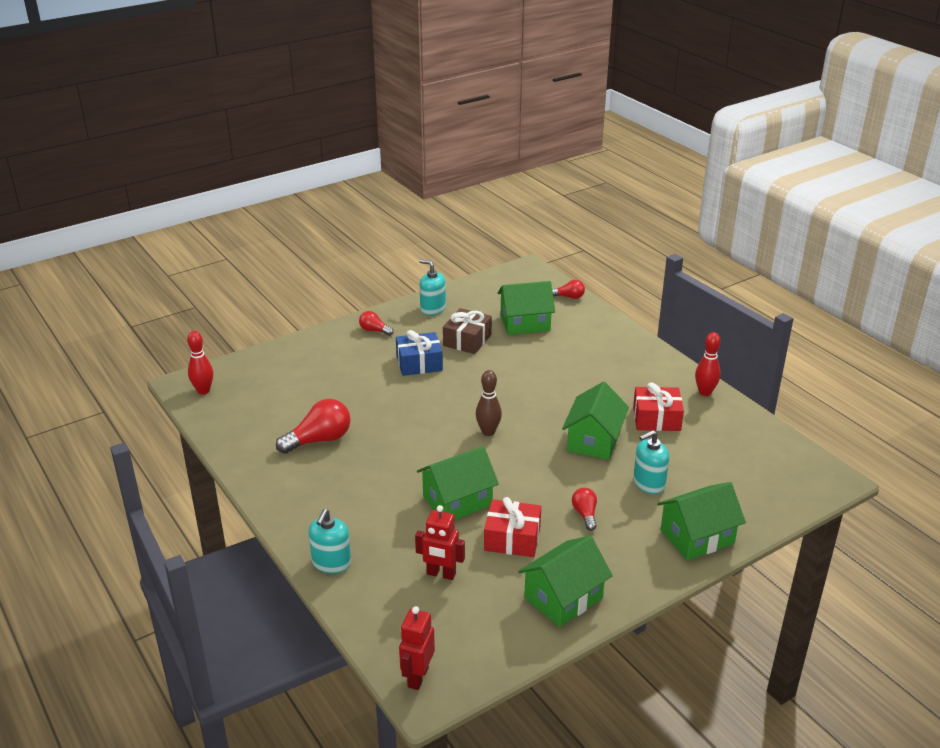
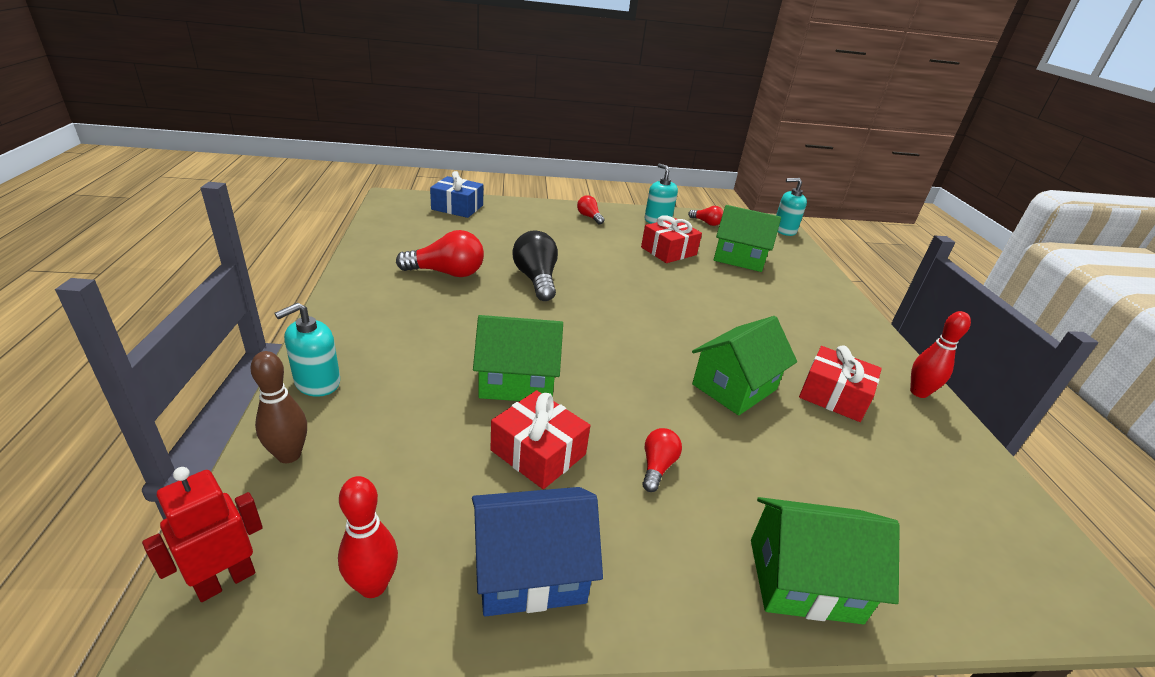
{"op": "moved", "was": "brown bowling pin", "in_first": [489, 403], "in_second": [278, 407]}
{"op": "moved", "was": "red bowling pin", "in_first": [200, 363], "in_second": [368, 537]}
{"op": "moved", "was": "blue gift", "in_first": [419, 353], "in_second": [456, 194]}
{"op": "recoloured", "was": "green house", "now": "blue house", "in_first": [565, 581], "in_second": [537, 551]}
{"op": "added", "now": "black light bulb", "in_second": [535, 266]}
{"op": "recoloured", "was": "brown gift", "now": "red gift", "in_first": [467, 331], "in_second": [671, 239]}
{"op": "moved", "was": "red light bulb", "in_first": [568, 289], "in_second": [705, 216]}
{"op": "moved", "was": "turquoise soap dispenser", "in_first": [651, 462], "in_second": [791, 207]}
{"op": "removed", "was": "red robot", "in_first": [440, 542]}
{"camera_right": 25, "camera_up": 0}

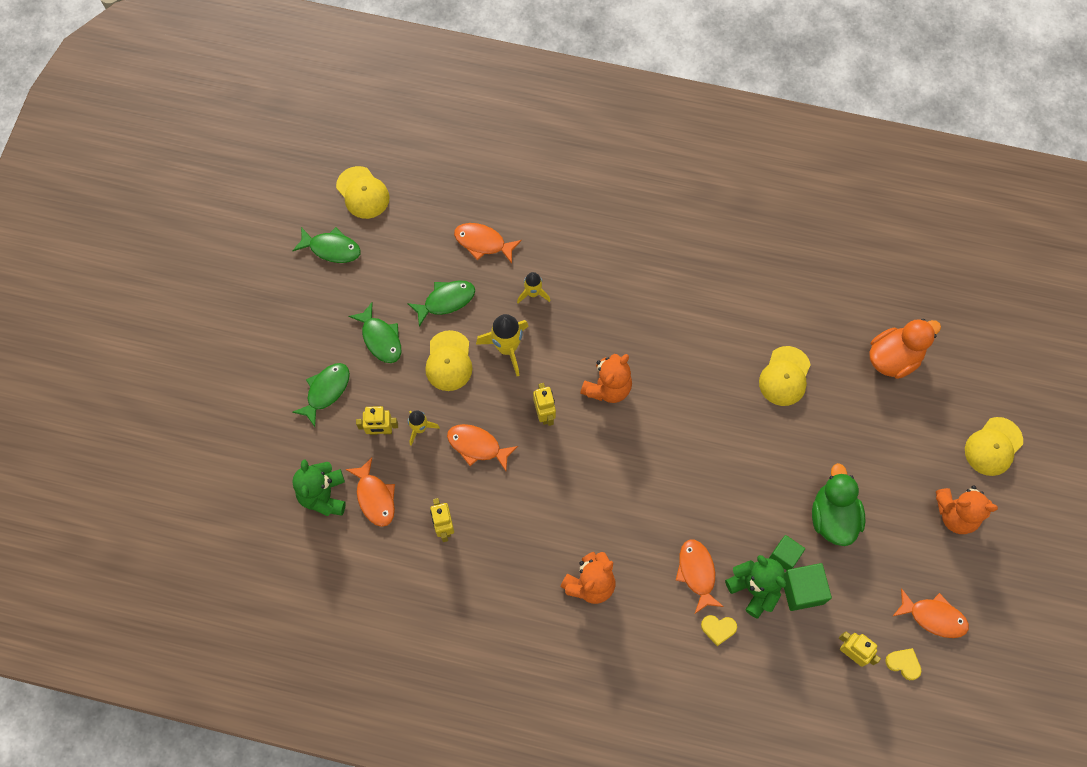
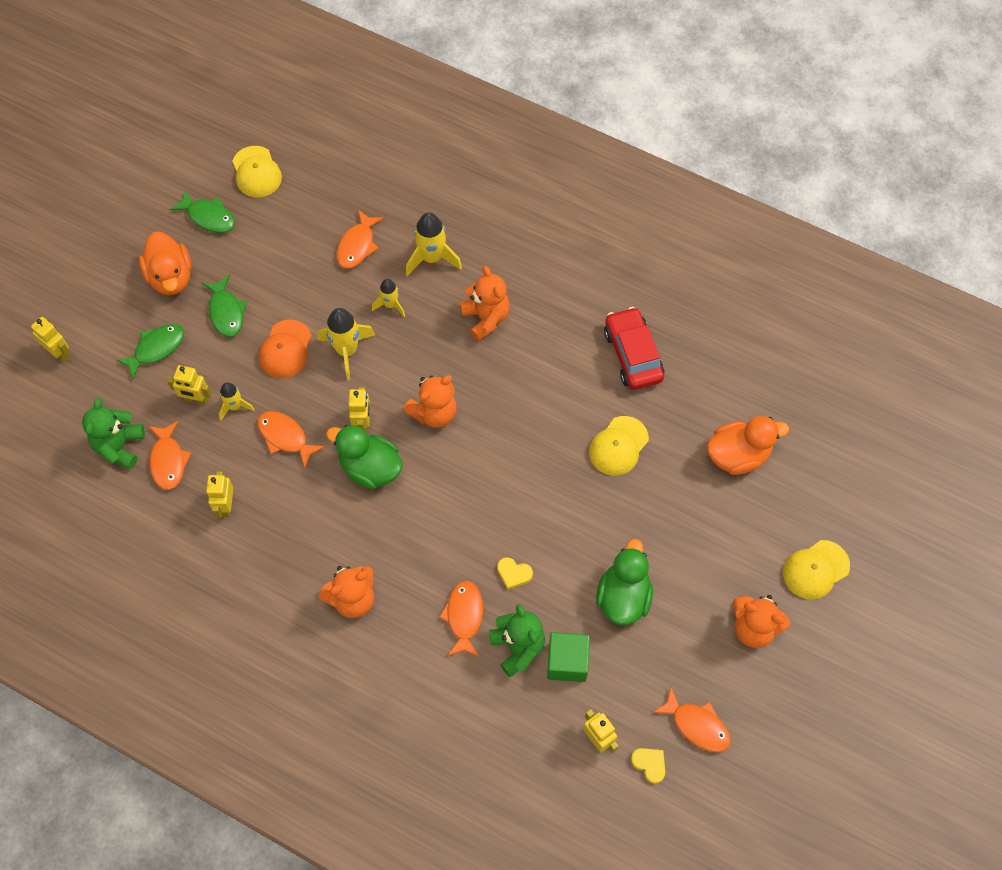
{"op": "added", "now": "yellow robot", "in_second": [50, 339]}
{"op": "added", "now": "orange duck", "in_second": [165, 263]}
{"op": "recoloured", "was": "yellow cap", "now": "orange cap", "in_first": [448, 360], "in_second": [285, 348]}
{"op": "added", "now": "green duck", "in_second": [364, 457]}
{"op": "turned", "was": "orange fish", "in_first": [488, 243], "in_second": [360, 239], "clockwise": -105}
{"op": "added", "now": "yellow rocket", "in_second": [434, 244]}
{"op": "added", "now": "orange teddy bear", "in_second": [485, 303]}
{"op": "moved", "was": "yellow heart", "in_first": [719, 630], "in_second": [515, 573]}
{"op": "added", "now": "red car", "in_second": [634, 348]}
{"op": "removed", "was": "green fish", "in_first": [441, 303]}
{"op": "removed", "was": "green cube", "in_first": [787, 552]}
{"camera_right": 15, "camera_up": -5}

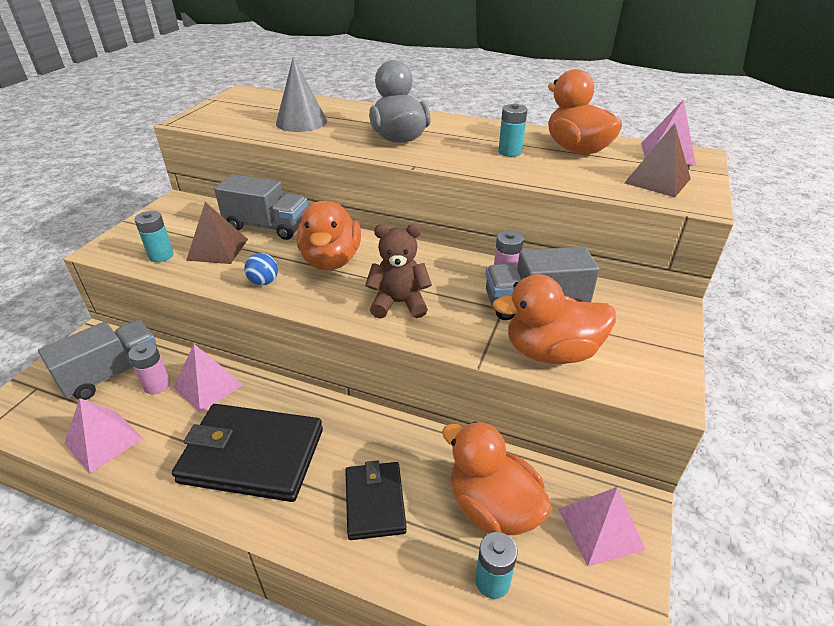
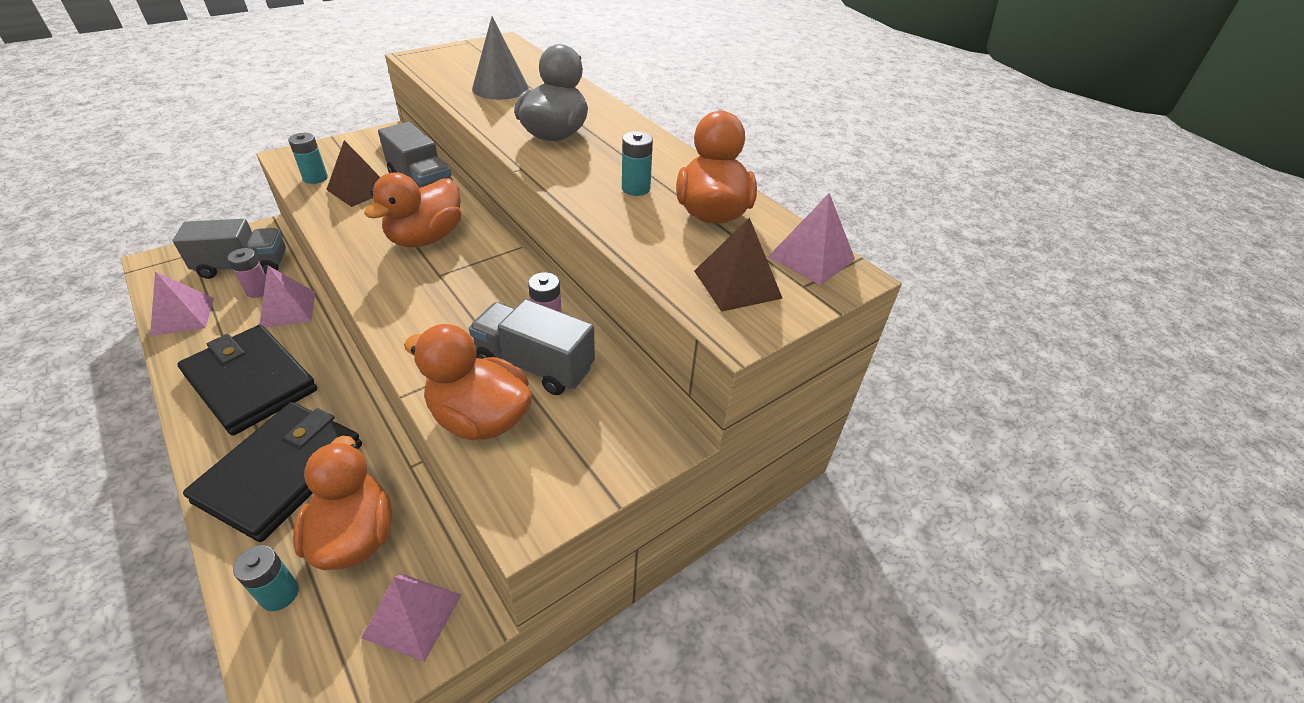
{"op": "resized", "was": "black wallet", "in_first": [376, 500], "in_second": [272, 472], "ratio": 1.72}
{"op": "removed", "was": "blue ball", "in_first": [261, 269]}
{"op": "removed", "was": "brown teddy bear", "in_first": [398, 271]}
{"camera_right": 30, "camera_up": 5}

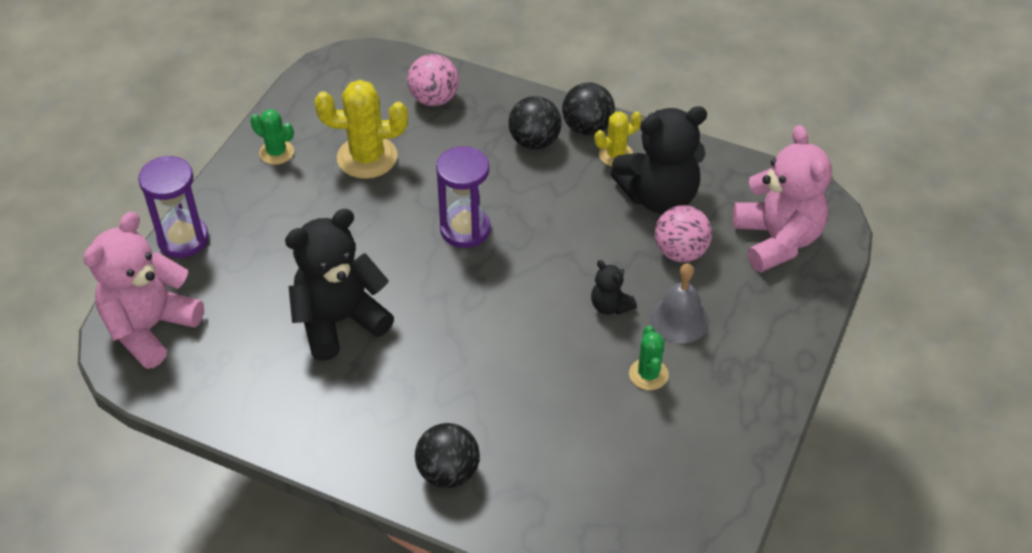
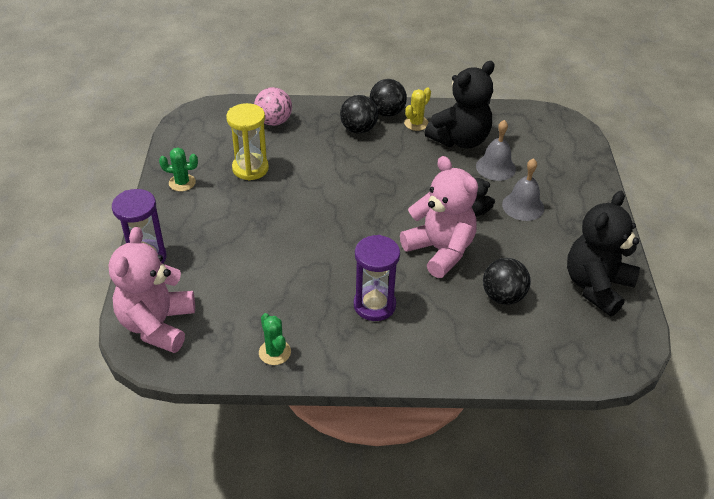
{"op": "replaced", "was": "yellow cactus", "now": "yellow hourglass", "in_first": [361, 129], "in_second": [247, 142]}
{"op": "moved", "was": "green cactus", "in_first": [649, 358], "in_second": [275, 339]}
{"op": "moved", "was": "purple hourglass", "in_first": [463, 197], "in_second": [377, 278]}
{"op": "moved", "was": "pink teddy bear", "in_first": [782, 198], "in_second": [439, 217]}
{"op": "replaced", "was": "pink ball", "now": "grey bell", "in_first": [683, 233], "in_second": [496, 150]}
{"op": "moved", "was": "black ball", "in_first": [447, 455], "in_second": [507, 281]}
{"op": "moved", "was": "black teddy bear", "in_first": [339, 285], "in_second": [603, 253]}
{"camera_right": -25, "camera_up": -5}

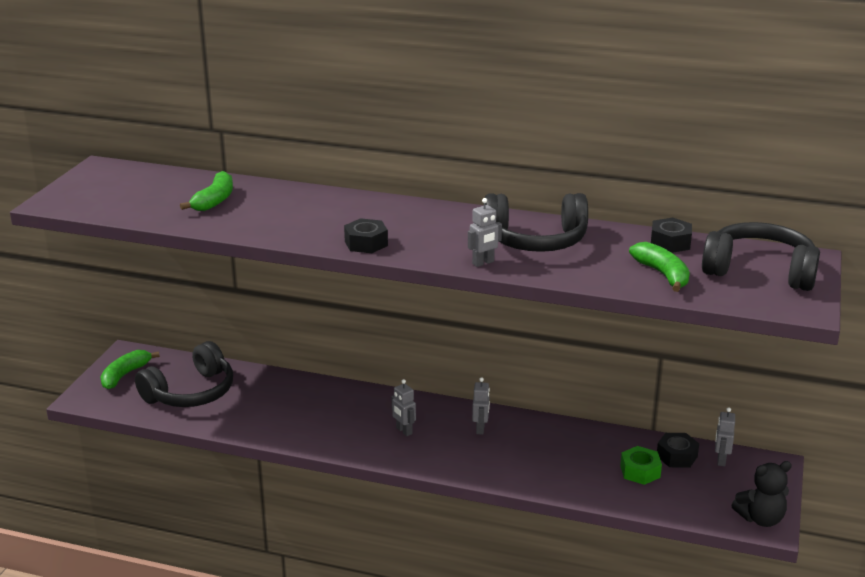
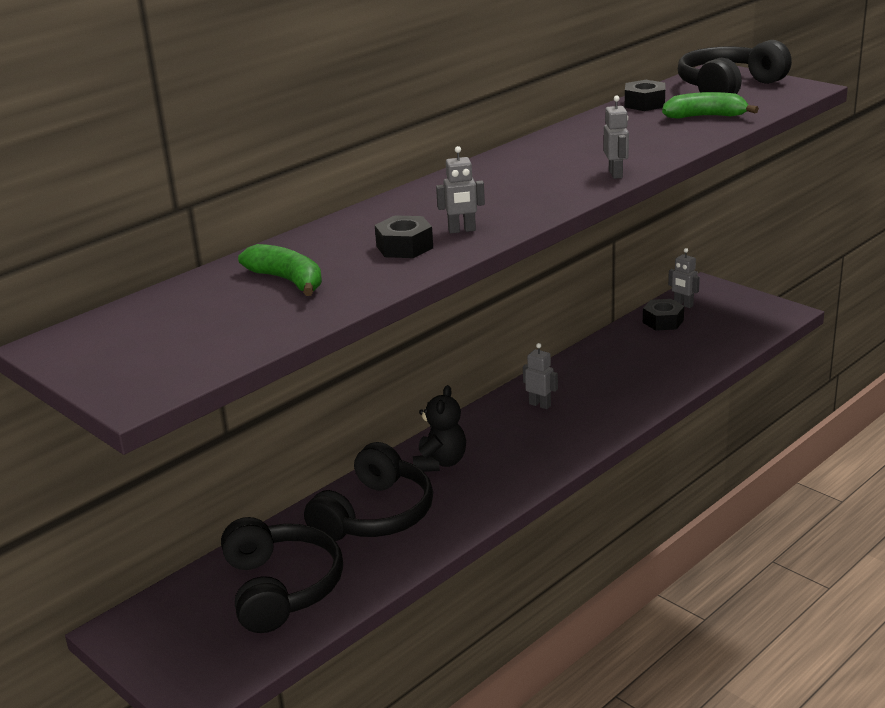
{"op": "moved", "was": "black headphones", "in_first": [536, 222], "in_second": [368, 491]}
{"op": "moved", "was": "black nut", "in_first": [366, 235], "in_second": [404, 236]}
{"op": "moved", "was": "black teddy bear", "in_first": [761, 494], "in_second": [439, 428]}
{"op": "moved", "was": "grey robot", "in_first": [403, 407], "in_second": [460, 190]}
{"op": "removed", "was": "green banana", "in_first": [130, 369]}
{"op": "removed", "was": "green nut", "in_first": [641, 465]}
{"camera_right": -60, "camera_up": 0}

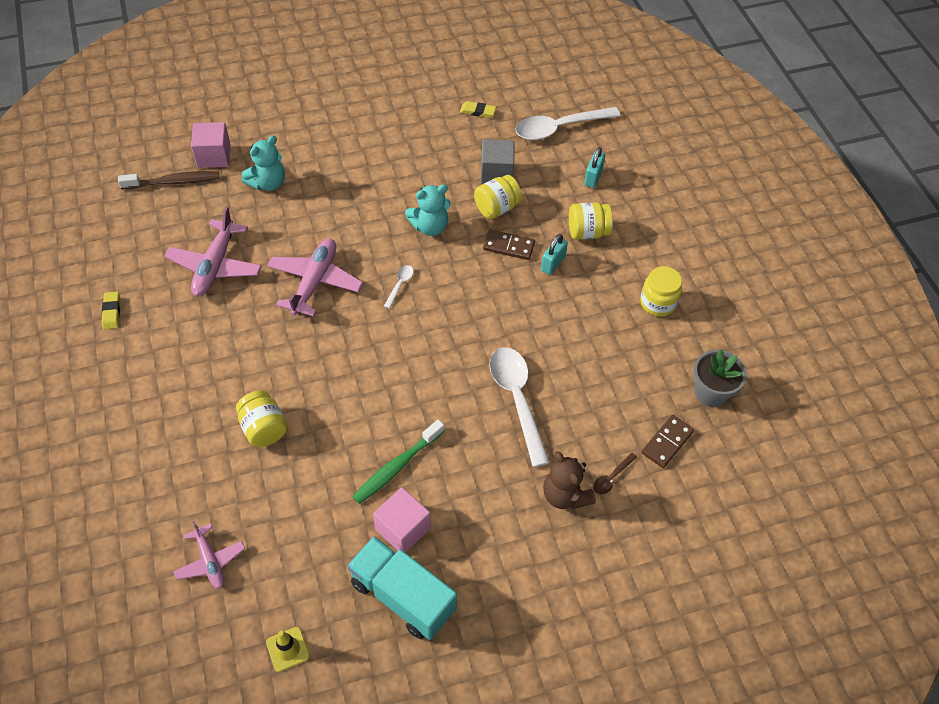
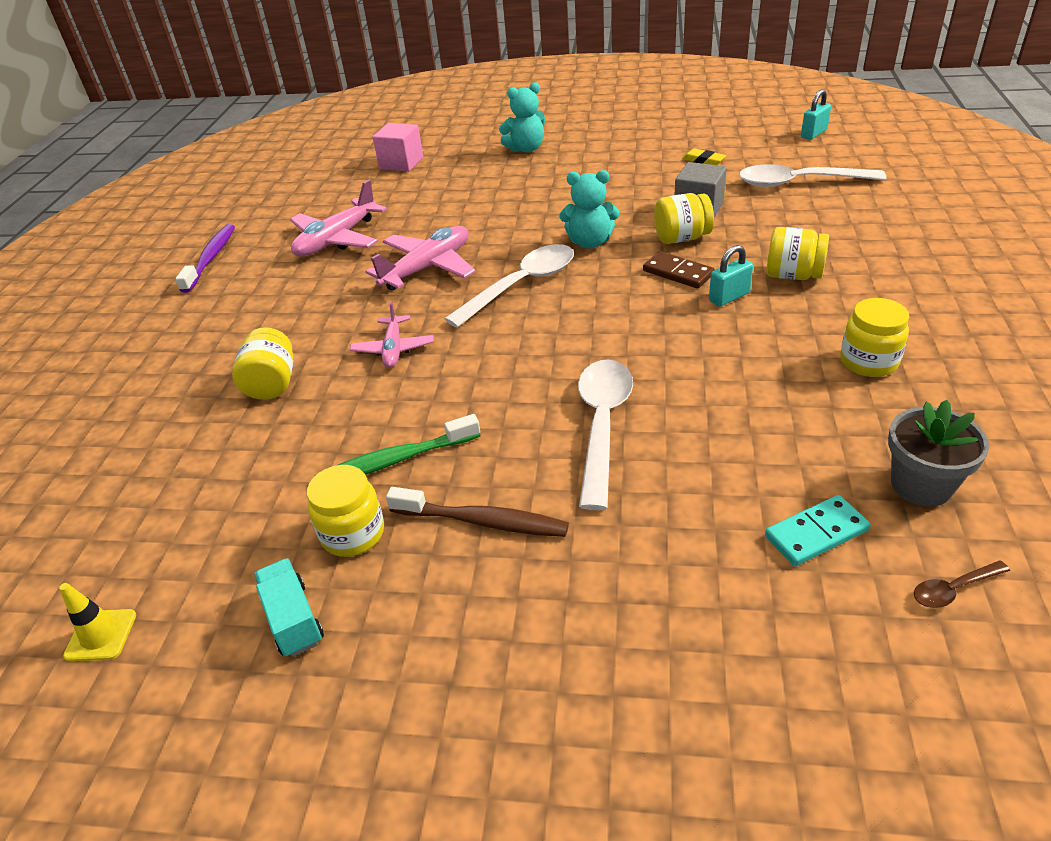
{"op": "replaced", "was": "yellow eraser", "now": "purple toothbrush", "in_first": [111, 310], "in_second": [205, 258]}
{"op": "resized", "was": "turquoise truck", "in_first": [402, 588], "in_second": [289, 607], "ratio": 0.56}
{"op": "replaced", "was": "pink cube", "now": "yellow jar", "in_first": [402, 520], "in_second": [345, 511]}
{"op": "moved", "was": "pink plane", "in_first": [209, 555], "in_second": [392, 334]}
{"op": "moved", "was": "brown toothbrush", "in_first": [168, 180], "in_second": [477, 512]}
{"op": "resized", "was": "white spoon", "in_first": [398, 287], "in_second": [509, 286], "ratio": 2.3}
{"op": "moved", "was": "turquoise teddy bear", "in_first": [263, 163], "in_second": [522, 117]}
{"op": "recoloured", "was": "brown domino", "now": "turquoise domino", "in_first": [668, 441], "in_second": [817, 530]}
{"op": "moved", "was": "turquoise padlock", "in_first": [594, 167], "in_second": [816, 114]}
{"op": "moved", "was": "brown spoon", "in_first": [615, 473], "in_second": [962, 584]}
{"op": "removed", "was": "brown teddy bear", "in_first": [569, 480]}
{"camera_right": 30, "camera_up": -15}

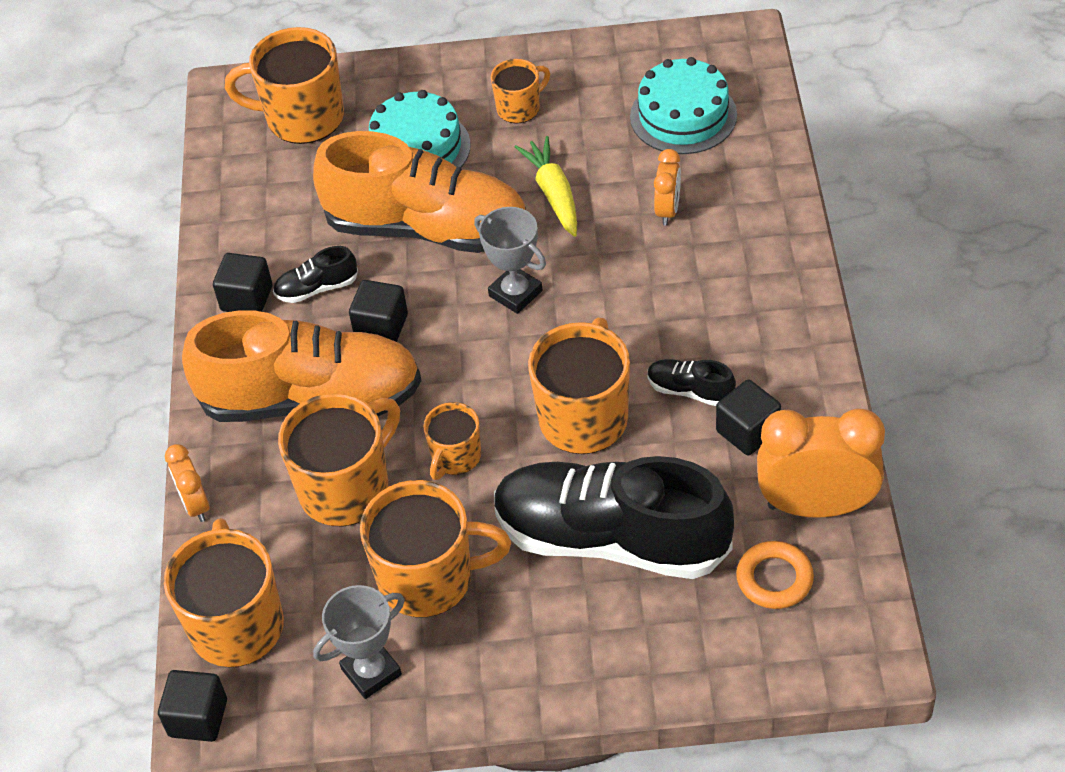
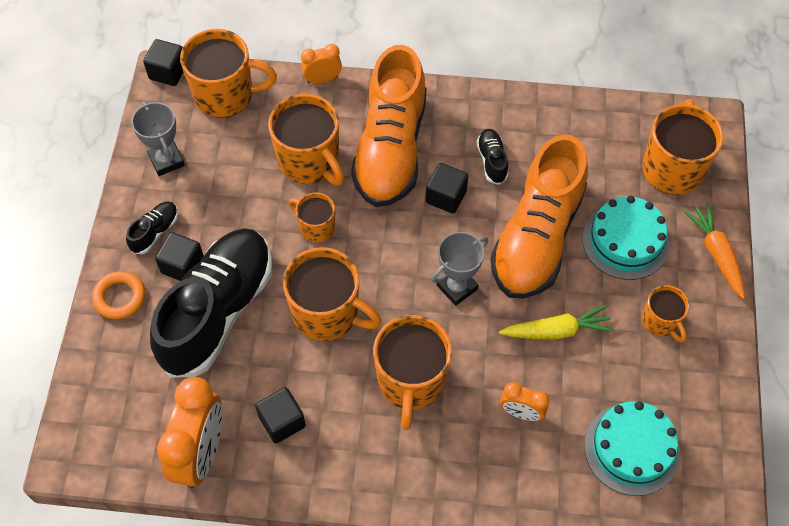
{"op": "moved", "was": "orange ring", "in_first": [775, 575], "in_second": [118, 295]}
{"op": "moved", "was": "black shoe", "in_first": [691, 382], "in_second": [152, 227]}
{"op": "moved", "was": "black cube", "in_first": [242, 282], "in_second": [179, 256]}
{"op": "moved", "was": "orange mug", "in_first": [435, 548], "in_second": [412, 372]}
{"op": "added", "now": "orange carrot", "in_second": [714, 251]}
{"camera_right": 95, "camera_up": 10}

